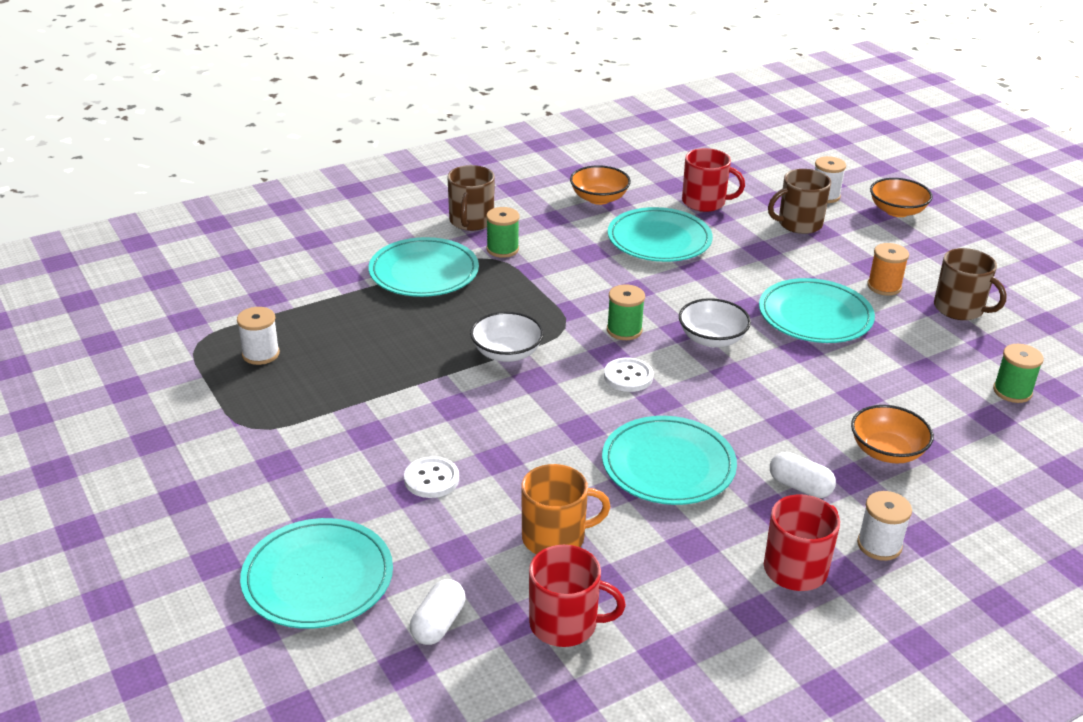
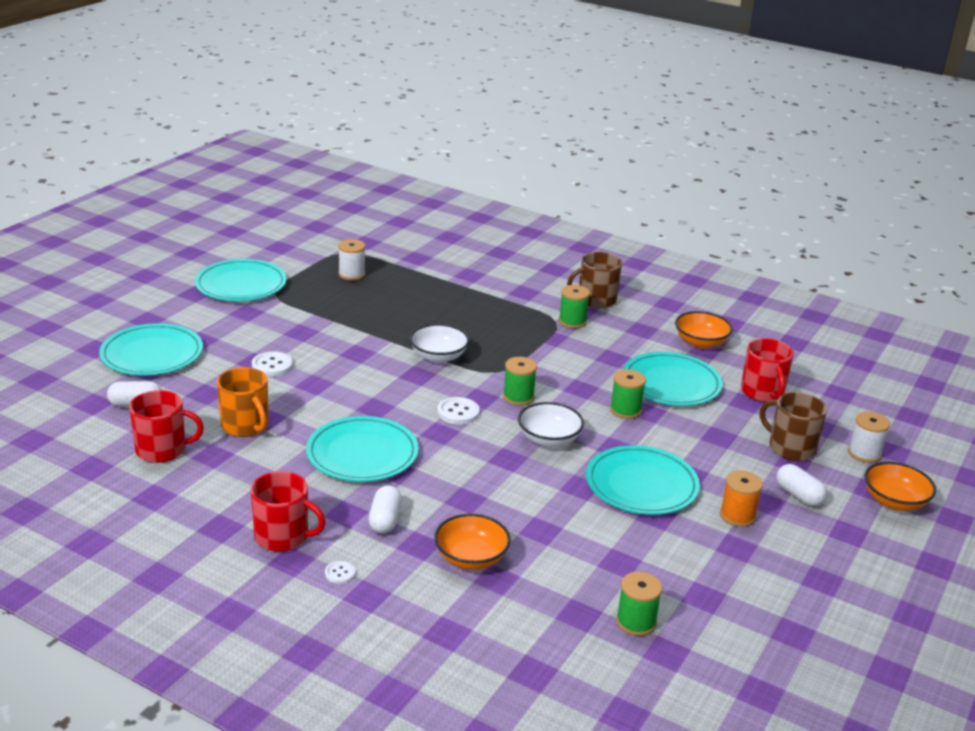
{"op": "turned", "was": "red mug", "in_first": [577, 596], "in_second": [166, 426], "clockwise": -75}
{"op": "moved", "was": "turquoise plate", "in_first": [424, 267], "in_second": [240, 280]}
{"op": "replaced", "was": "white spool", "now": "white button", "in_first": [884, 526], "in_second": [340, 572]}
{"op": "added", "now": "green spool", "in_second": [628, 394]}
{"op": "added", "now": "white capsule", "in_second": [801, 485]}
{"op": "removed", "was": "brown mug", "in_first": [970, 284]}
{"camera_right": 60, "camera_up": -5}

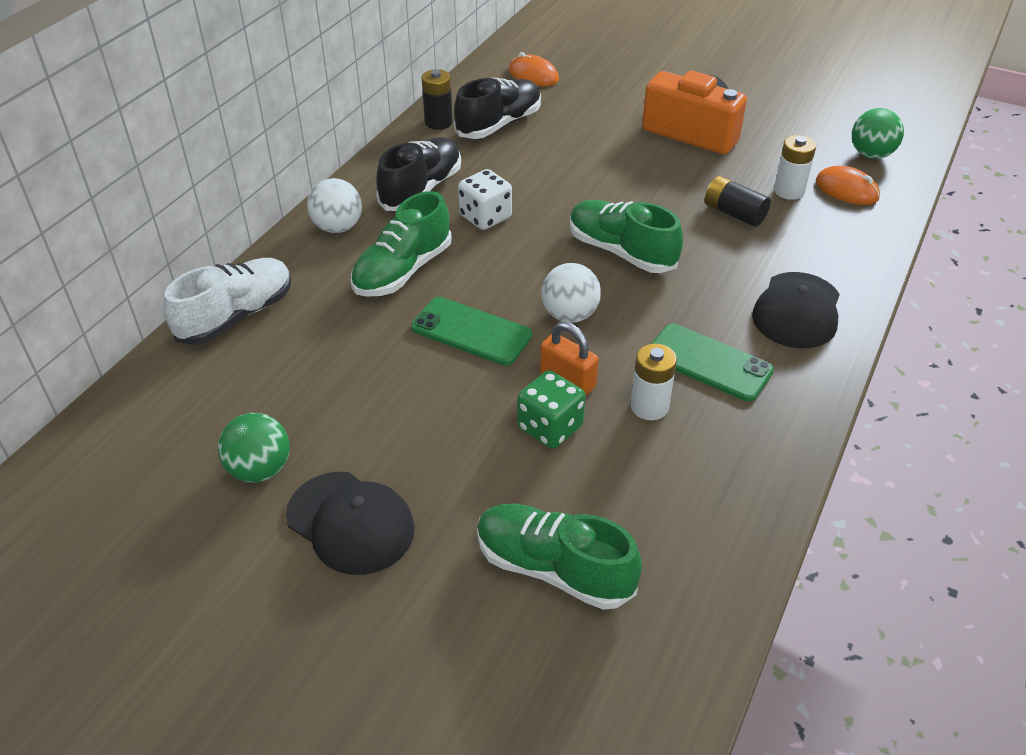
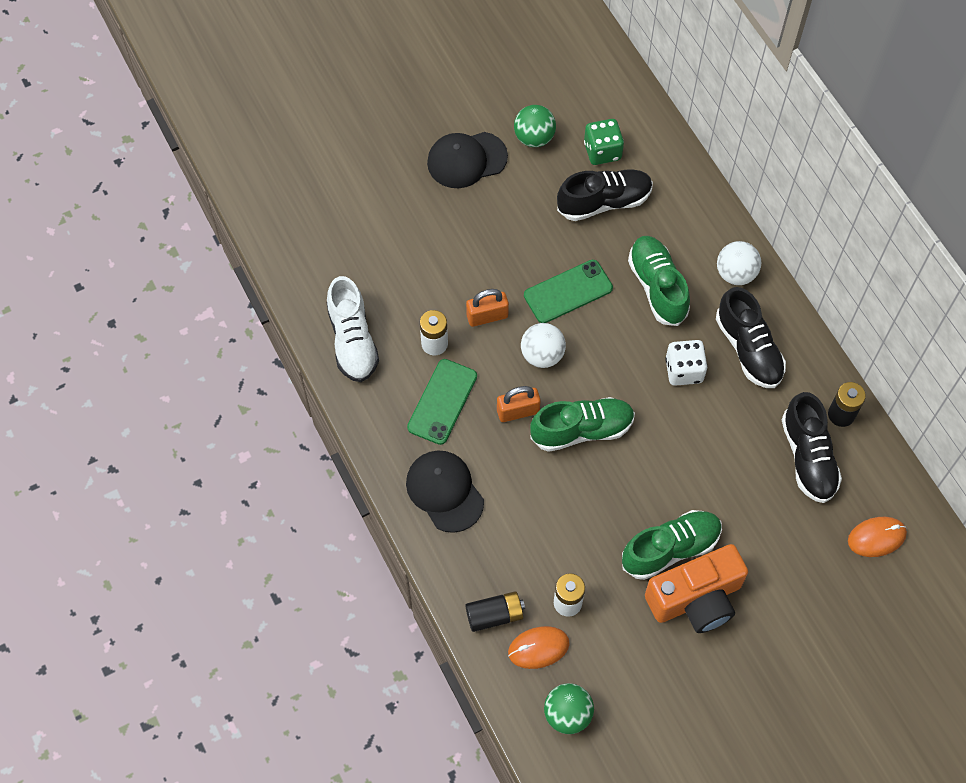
{"op": "moved", "was": "white shoe", "in_first": [228, 301], "in_second": [353, 329]}
{"op": "turned", "was": "green phone", "in_first": [713, 362], "in_second": [442, 402], "clockwise": -45}
{"op": "moved", "was": "black battery", "in_first": [738, 201], "in_second": [495, 611]}
{"op": "added", "now": "orange padlock", "in_second": [519, 404]}
{"op": "added", "now": "black shoe", "in_second": [605, 195]}
{"op": "moved", "was": "green dice", "in_first": [551, 409], "in_second": [604, 142]}
{"op": "moved", "was": "green shoe", "in_first": [559, 557], "in_second": [672, 545]}
{"camera_right": 125, "camera_up": 20}

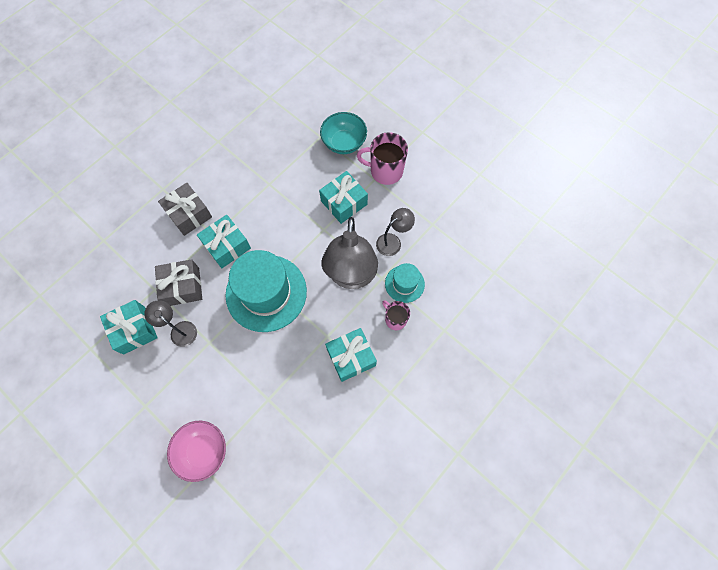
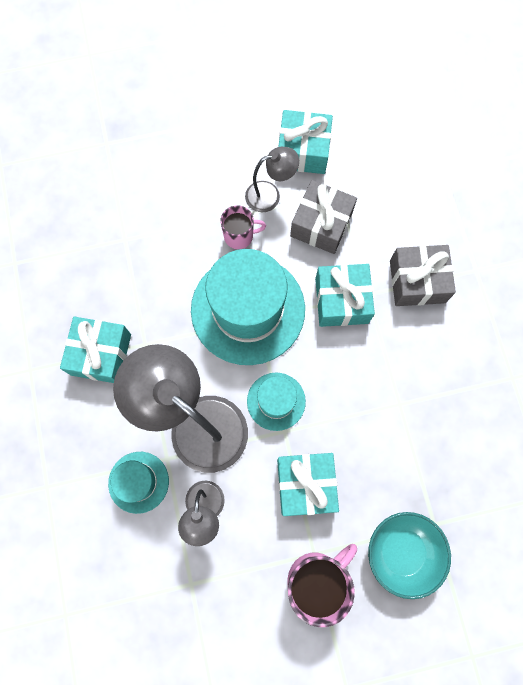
{"op": "moved", "was": "pink mug", "in_first": [396, 315], "in_second": [243, 227]}
{"op": "added", "now": "turquoise hat", "in_second": [276, 402]}
{"op": "removed", "was": "pink bowl", "in_first": [196, 451]}
{"camera_right": 125, "camera_up": 5}

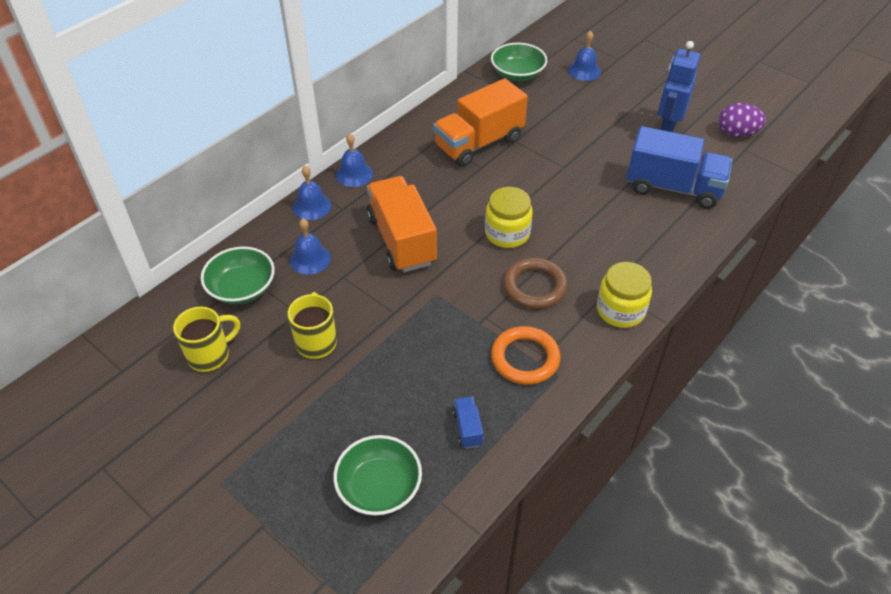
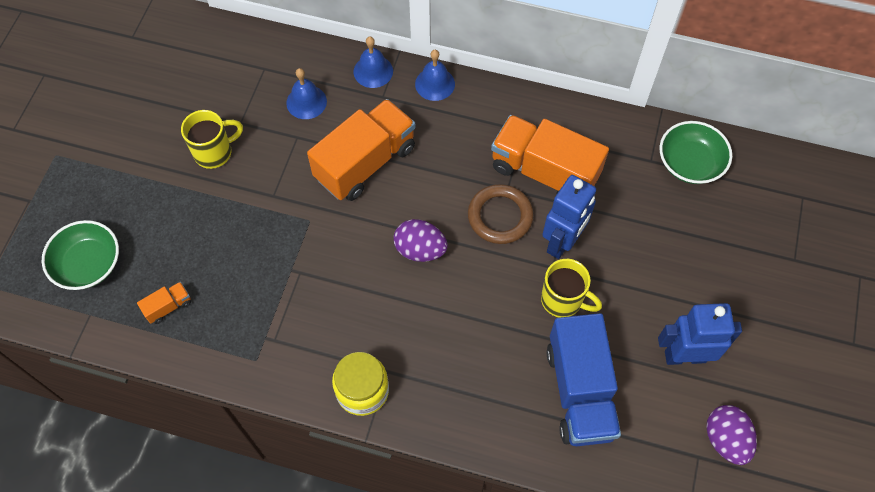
{"op": "recoloured", "was": "blue truck", "now": "orange truck", "in_first": [468, 423], "in_second": [164, 303]}
{"op": "replaced", "was": "yellow jar", "now": "purple egg", "in_first": [509, 217], "in_second": [421, 240]}
{"op": "moved", "was": "brown ring", "in_first": [535, 283], "in_second": [501, 214]}
{"op": "moved", "was": "yellow mug", "in_first": [206, 339], "in_second": [571, 288]}
{"op": "added", "now": "blue robot", "in_second": [569, 217]}
{"op": "removed", "was": "green bowl", "in_first": [238, 275]}
{"op": "removed", "was": "orange ring", "in_first": [526, 355]}
{"op": "removed", "was": "blue bell", "in_first": [584, 56]}
{"camera_right": 65, "camera_up": 15}

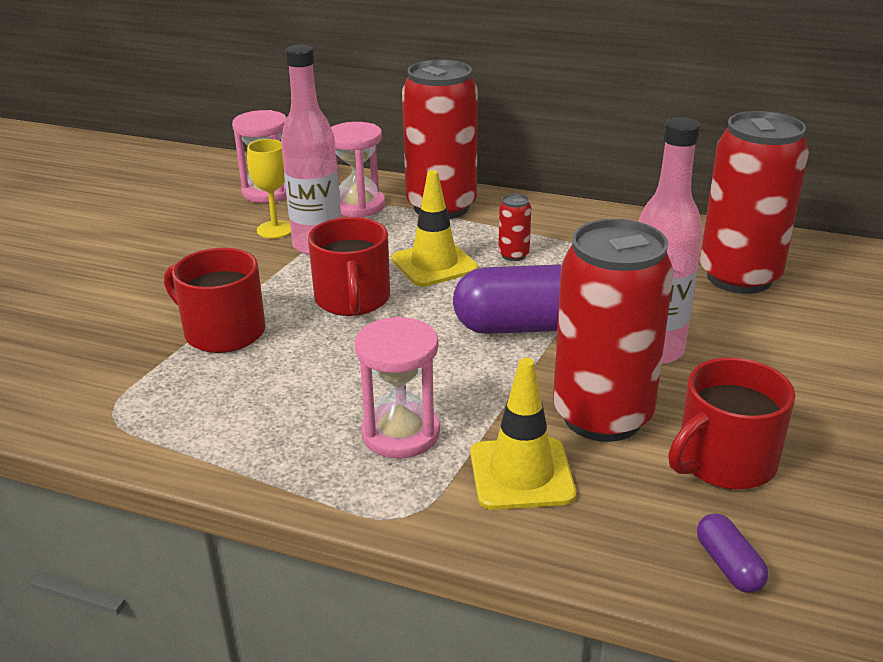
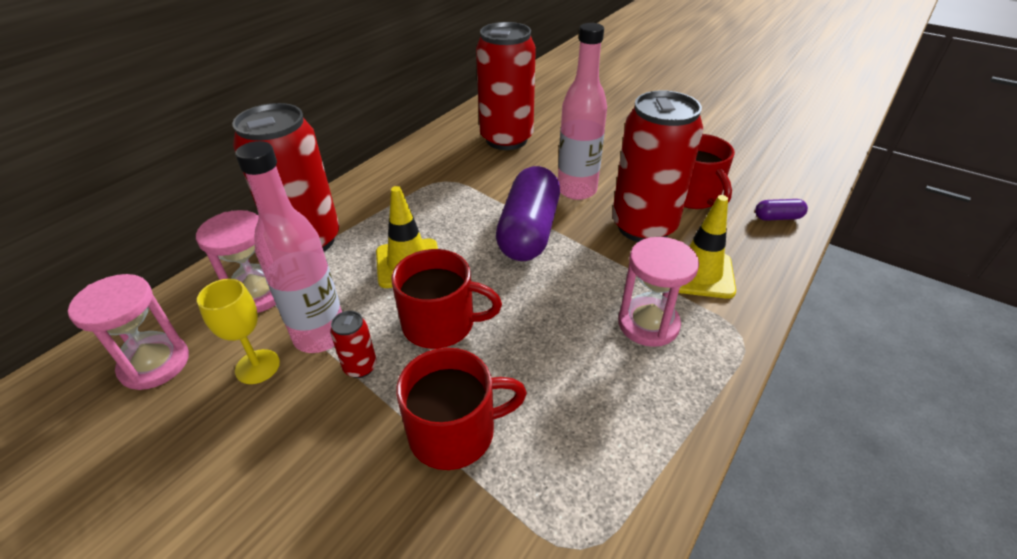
{"op": "moved", "was": "red can", "in_first": [514, 227], "in_second": [353, 344]}
{"op": "turned", "was": "red mug", "in_first": [215, 300], "in_second": [461, 409], "clockwise": -150}
{"camera_right": -75, "camera_up": 10}

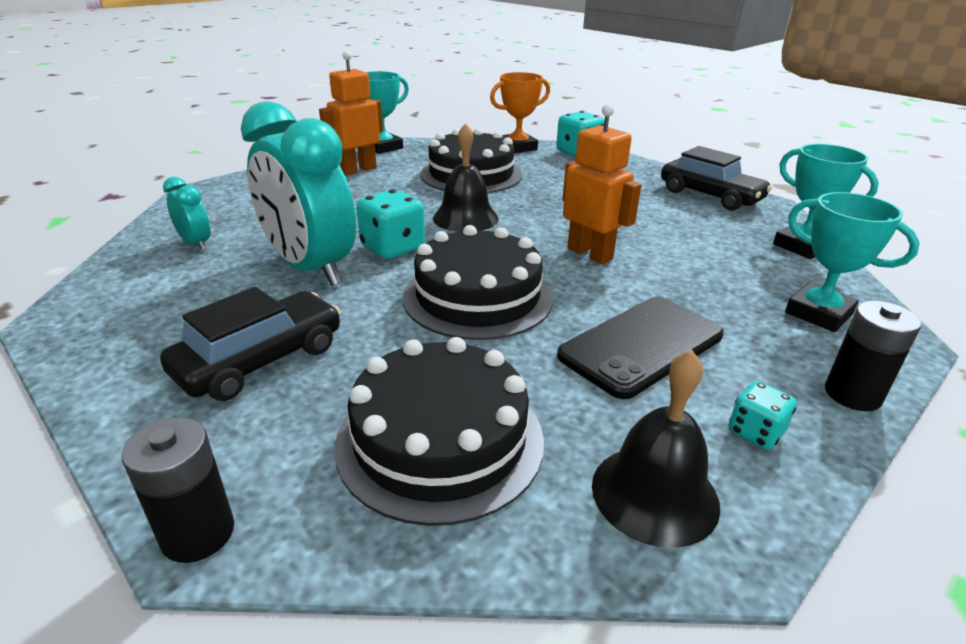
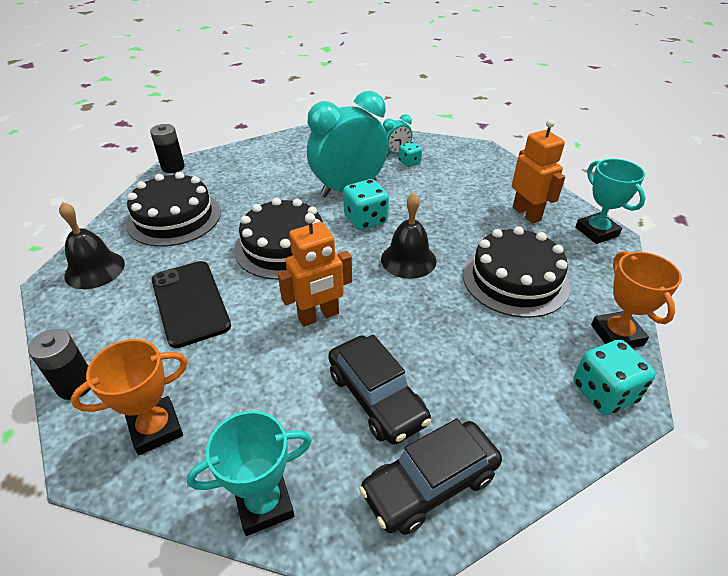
{"op": "recoloured", "was": "turquoise trophy", "now": "orange trophy", "in_first": [852, 262], "in_second": [129, 397]}
{"op": "moved", "was": "black car", "in_first": [250, 344], "in_second": [379, 389]}
{"op": "moved", "was": "turquoise dice", "in_first": [763, 415], "in_second": [410, 154]}
{"camera_right": 105, "camera_up": 10}

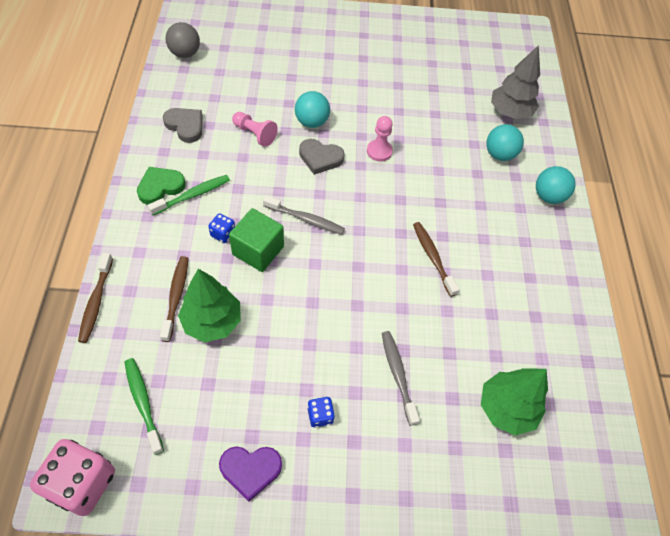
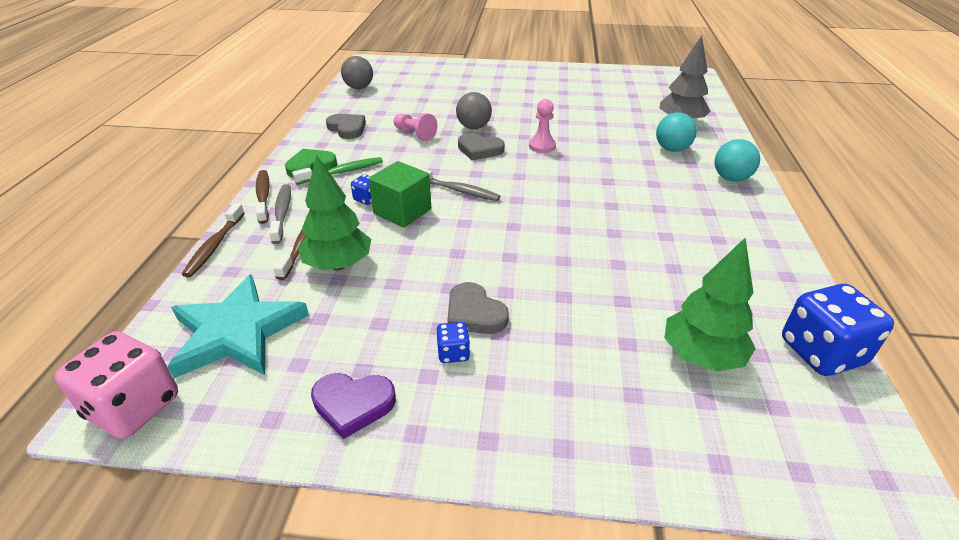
{"op": "replaced", "was": "green toothbrush", "now": "turquoise star", "in_first": [144, 406], "in_second": [238, 326]}
{"op": "moved", "was": "brown toothbrush", "in_first": [436, 259], "in_second": [263, 197]}
{"op": "moved", "was": "grey toothbrush", "in_first": [401, 378], "in_second": [280, 214]}
{"op": "added", "now": "grey heart", "in_second": [478, 308]}
{"op": "recoloured", "was": "turquoise ball", "now": "grey ball", "in_first": [312, 109], "in_second": [474, 110]}
{"op": "added", "now": "blue dice", "in_second": [838, 330]}
{"camera_right": 10, "camera_up": -20}

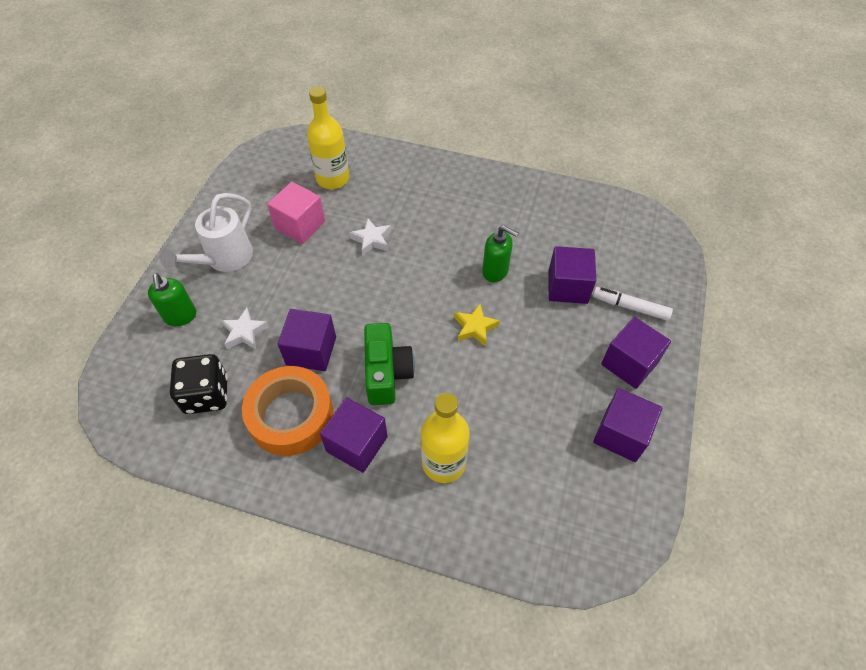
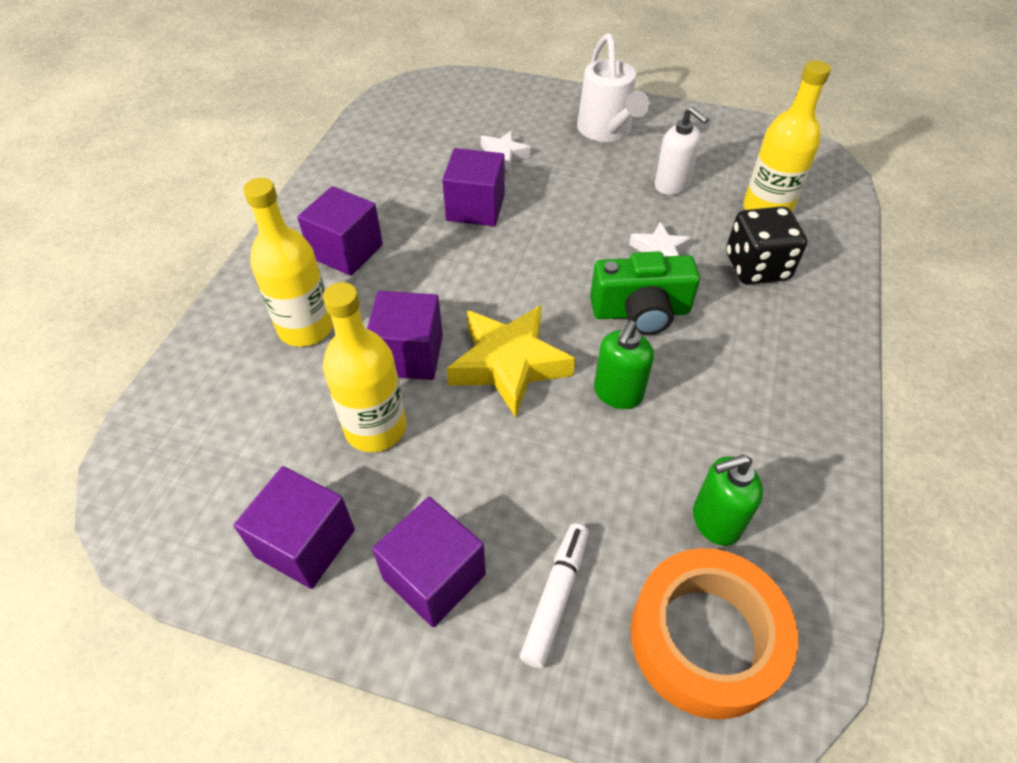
{"op": "added", "now": "yellow bottle", "in_second": [364, 367]}
{"op": "moved", "was": "purple cube", "in_first": [572, 275], "in_second": [405, 335]}
{"op": "resized", "was": "yellow star", "in_first": [477, 325], "in_second": [511, 361], "ratio": 1.82}
{"op": "turned", "was": "white watering can", "in_first": [206, 232], "in_second": [613, 87], "clockwise": -135}
{"op": "moved", "was": "green camera", "in_first": [389, 364], "in_second": [645, 293]}
{"op": "moved", "was": "orange tape", "in_first": [288, 411], "in_second": [714, 633]}
{"op": "replaced", "was": "pink cube", "now": "white soap dispenser", "in_first": [296, 213], "in_second": [681, 151]}
{"op": "moved", "was": "green soap dispenser", "in_first": [172, 300], "in_second": [728, 500]}
{"op": "moved", "was": "black dice", "in_first": [199, 384], "in_second": [766, 245]}
{"camera_right": 90, "camera_up": -5}

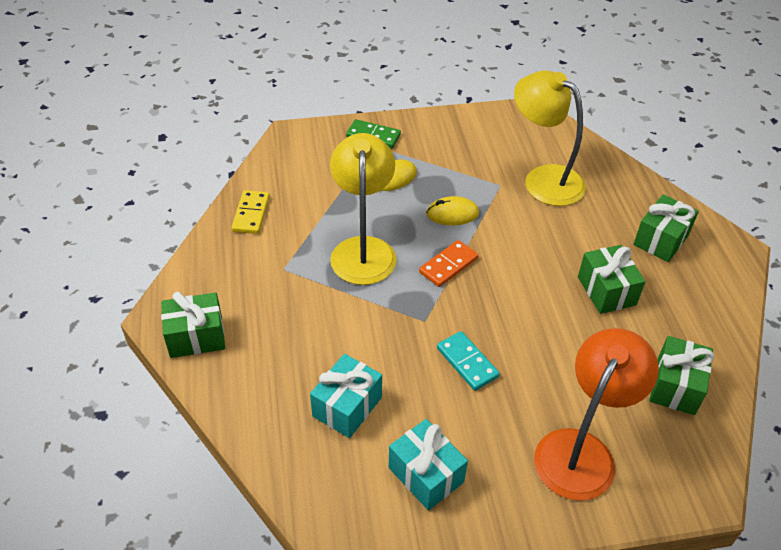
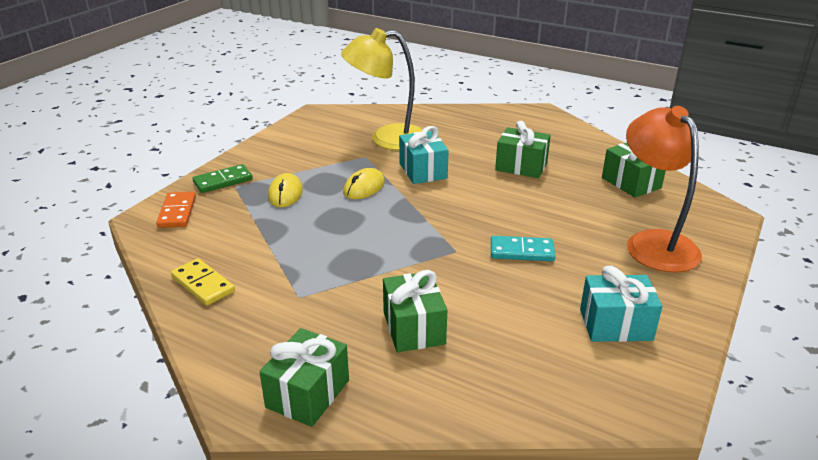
{"op": "moved", "was": "orange domino", "in_first": [448, 263], "in_second": [176, 210]}
{"op": "moved", "was": "green gift", "in_first": [666, 228], "in_second": [415, 311]}
{"op": "moved", "was": "turquoise gift", "in_first": [346, 396], "in_second": [424, 155]}
{"op": "removed", "was": "yellow lamp", "in_first": [363, 209]}
{"camera_right": -50, "camera_up": -15}

